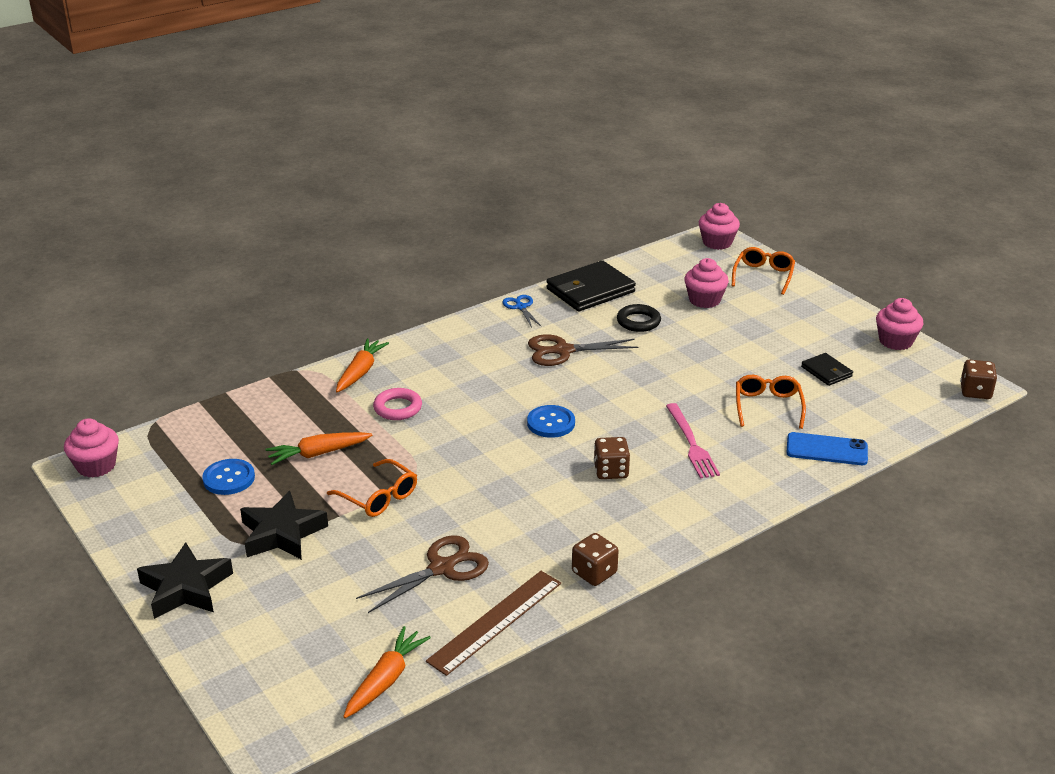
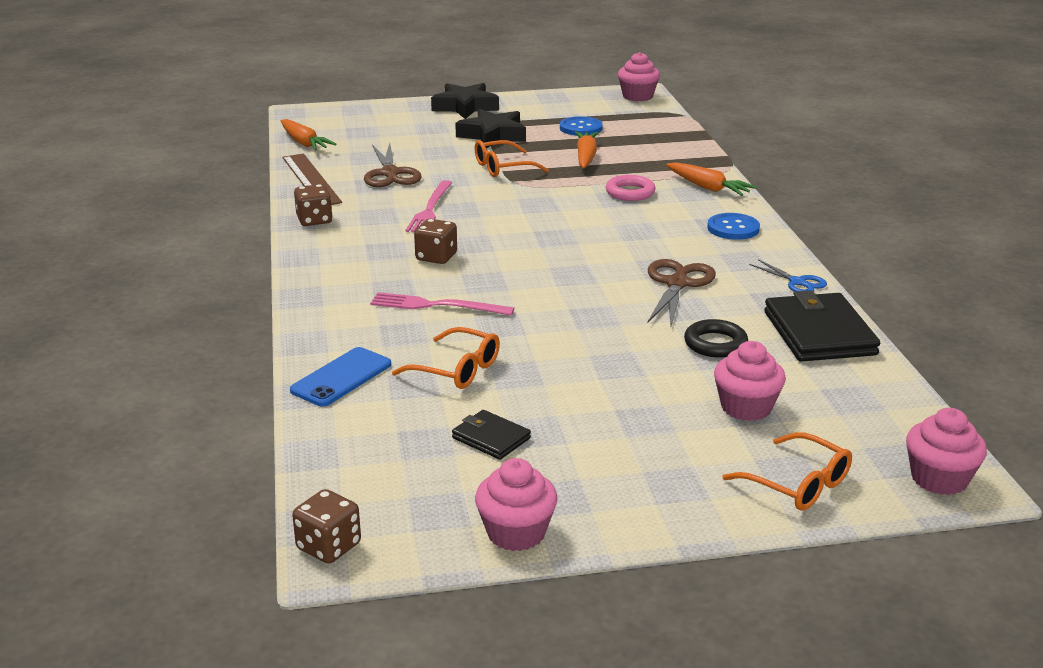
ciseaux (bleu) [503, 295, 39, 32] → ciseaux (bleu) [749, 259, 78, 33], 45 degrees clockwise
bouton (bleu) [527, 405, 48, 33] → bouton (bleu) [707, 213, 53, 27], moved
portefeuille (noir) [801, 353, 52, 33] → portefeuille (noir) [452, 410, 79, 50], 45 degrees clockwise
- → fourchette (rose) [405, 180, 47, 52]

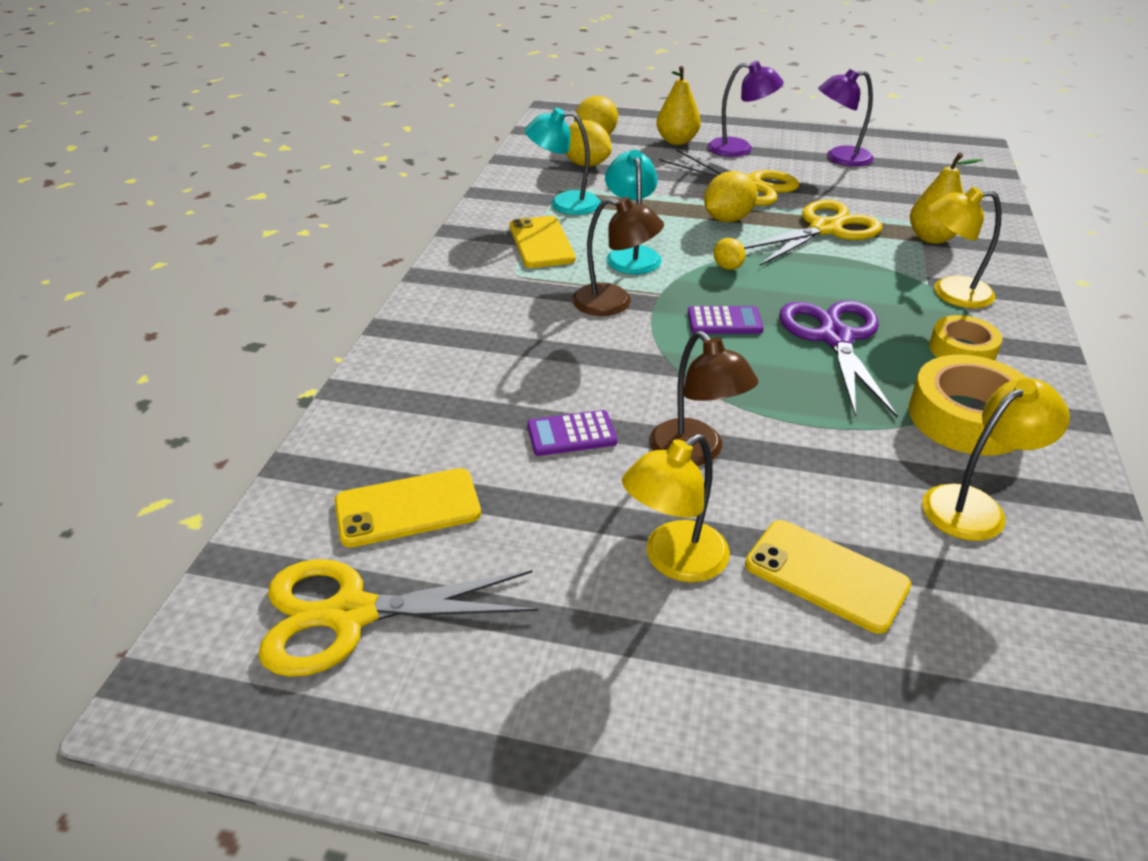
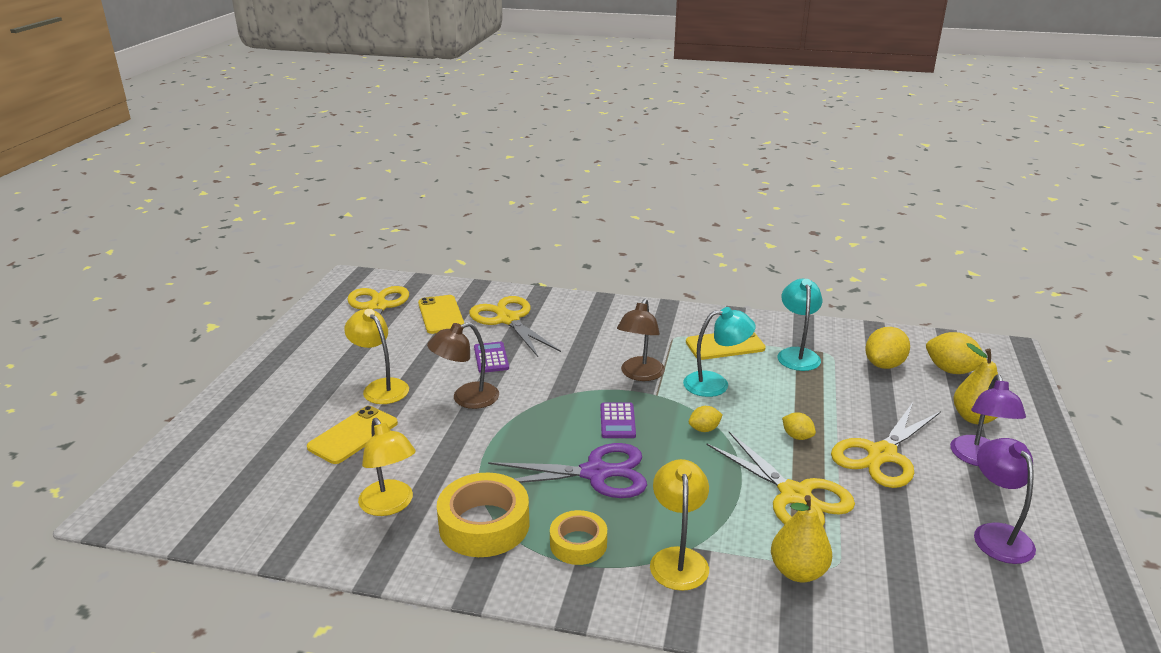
citron (jaune) [704, 171, 53, 51] → citron (jaune) [782, 412, 34, 28], x0.57
- → ciseaux (jaune) [469, 296, 92, 61]

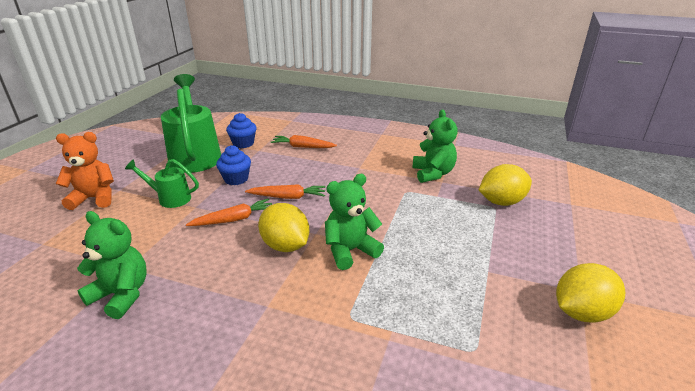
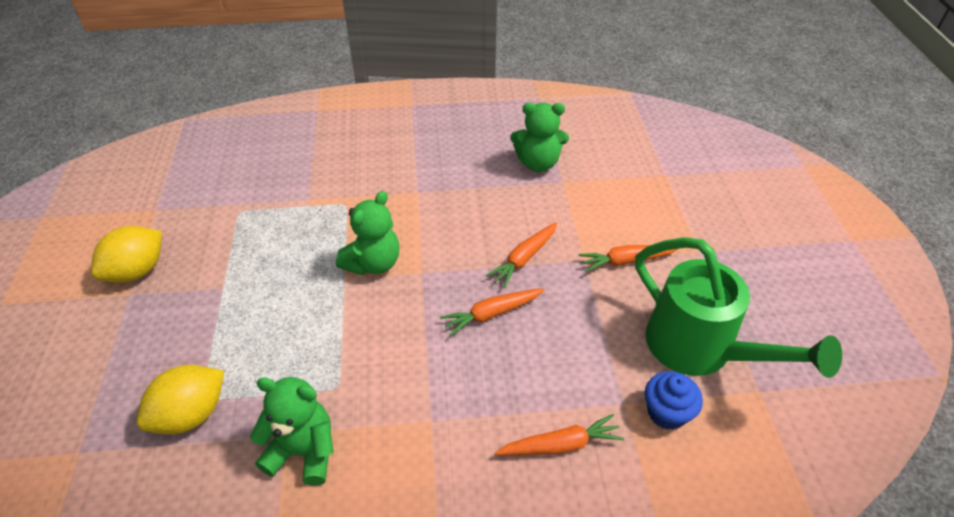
ours en peluche (orange) [56, 132, 58, 78] → -
arrosoir (vert) [125, 159, 74, 49] → carotte (orange) [579, 245, 99, 27]
muffin (bleu) [216, 145, 35, 40] → -
citron (jaune) [258, 203, 52, 49] → -
ours en peluche (vert) [412, 110, 46, 73] → ours en peluche (vert) [250, 377, 84, 109], 135 degrees clockwise

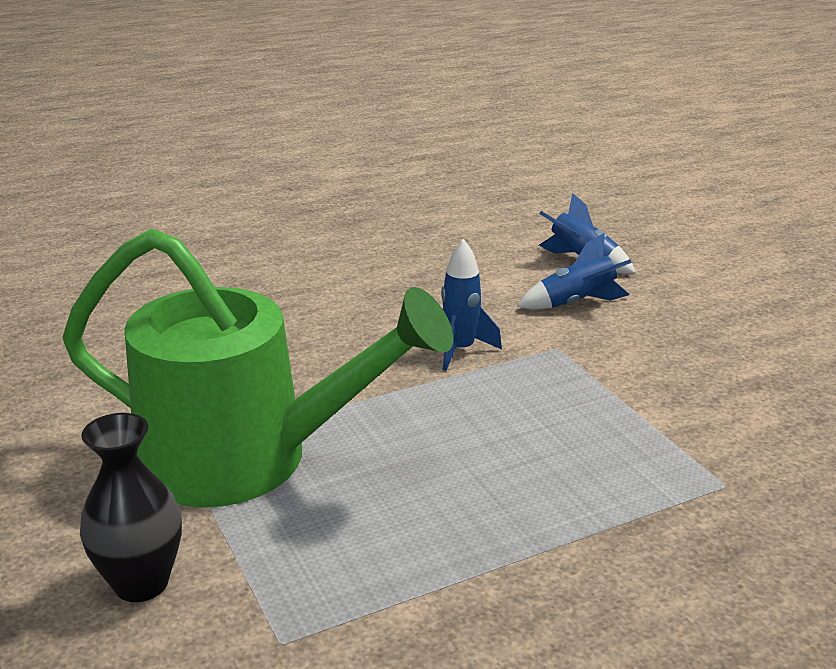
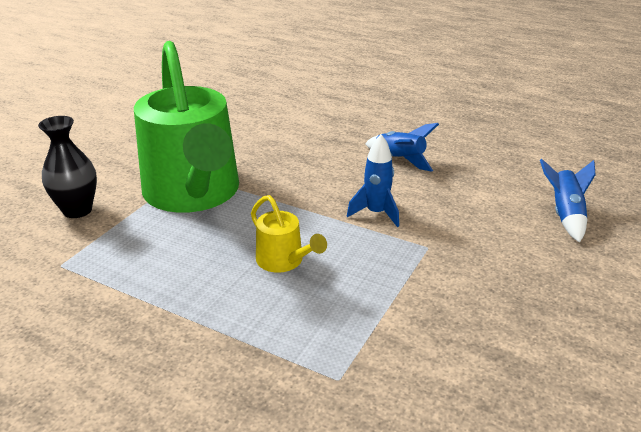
fusée (bleu) [517, 233, 115, 77] → fusée (bleu) [365, 123, 74, 49], moved
- → arrosoir (jaune) [251, 195, 76, 78]

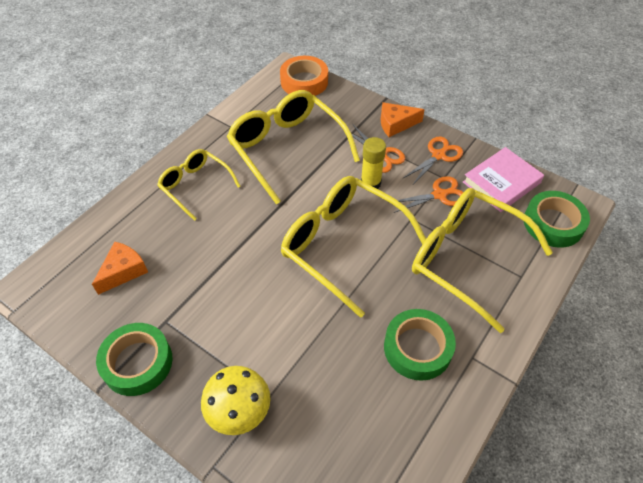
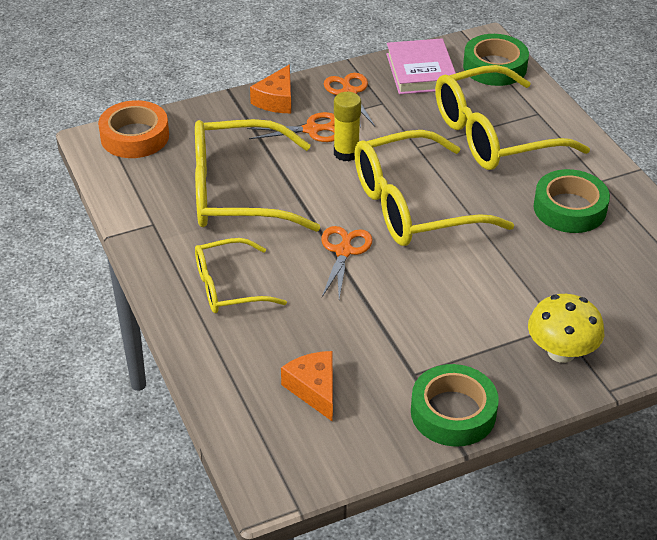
ciseaux (orange) [394, 176, 69, 37] → ciseaux (orange) [321, 226, 52, 73], moved

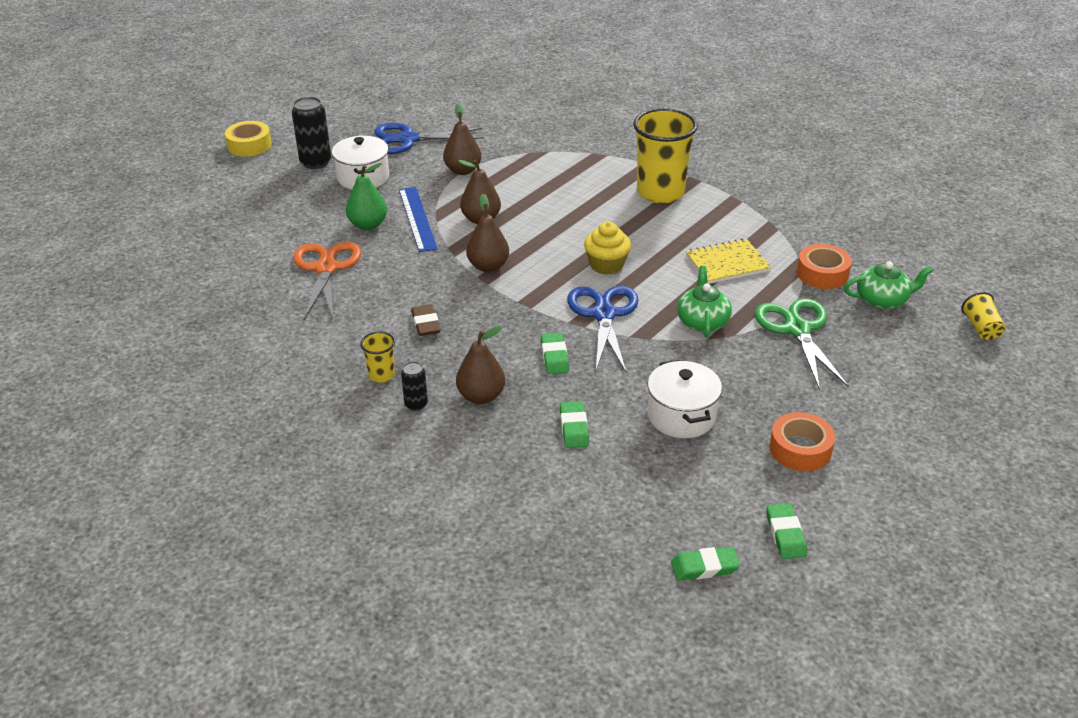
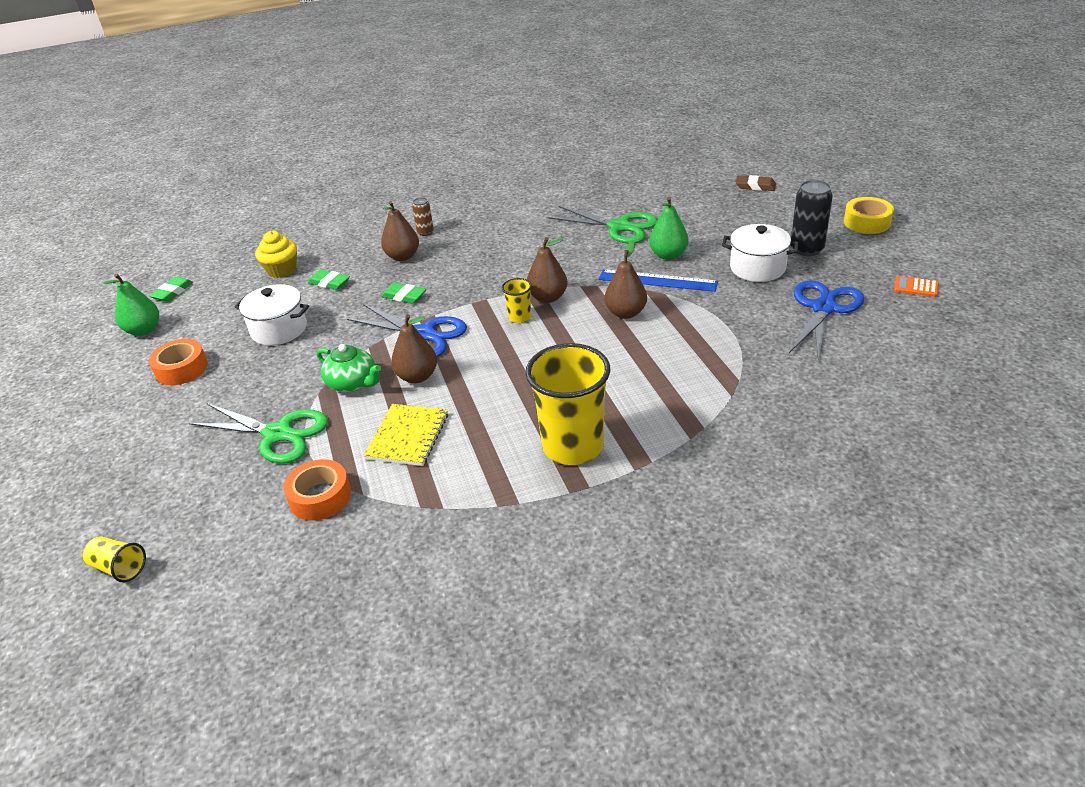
ciseaux (orange) [293, 242, 68, 78] → ciseaux (vert) [548, 206, 110, 38]
gobelet (jaune) [360, 332, 35, 51] → gobelet (jaune) [502, 278, 30, 45], moved
canette (noir) [401, 361, 27, 50] → canette (marron) [412, 197, 22, 39]
gomme (marron) [411, 304, 30, 32] → gomme (marron) [736, 175, 40, 16], moved
poire (marron) [443, 104, 38, 71] → poire (marron) [391, 314, 46, 69], moved
muffin (jaune) [584, 222, 47, 53] → muffin (jaune) [255, 231, 42, 47], moved
gomme (vert) [766, 503, 41, 56] → poire (vert) [102, 273, 57, 63]
théière (vert) [844, 261, 89, 48] → -
- → calculatrice (orange) [894, 276, 45, 21]

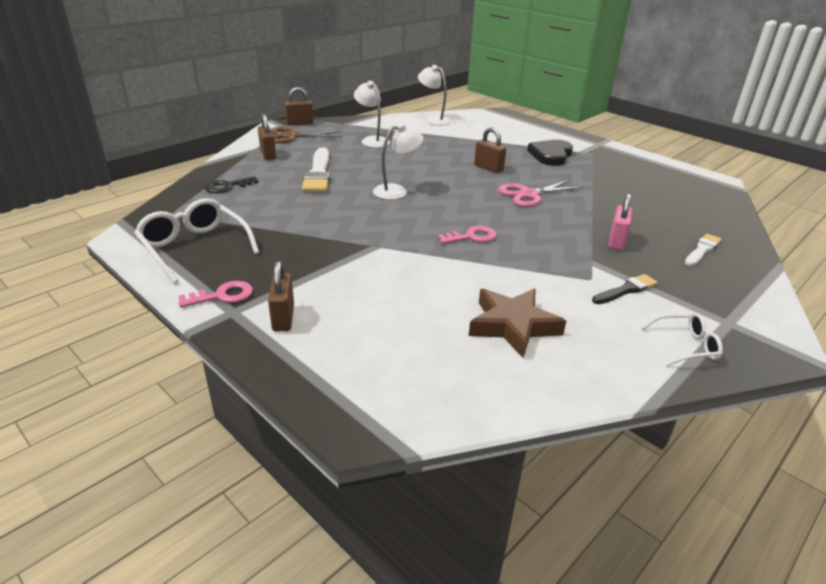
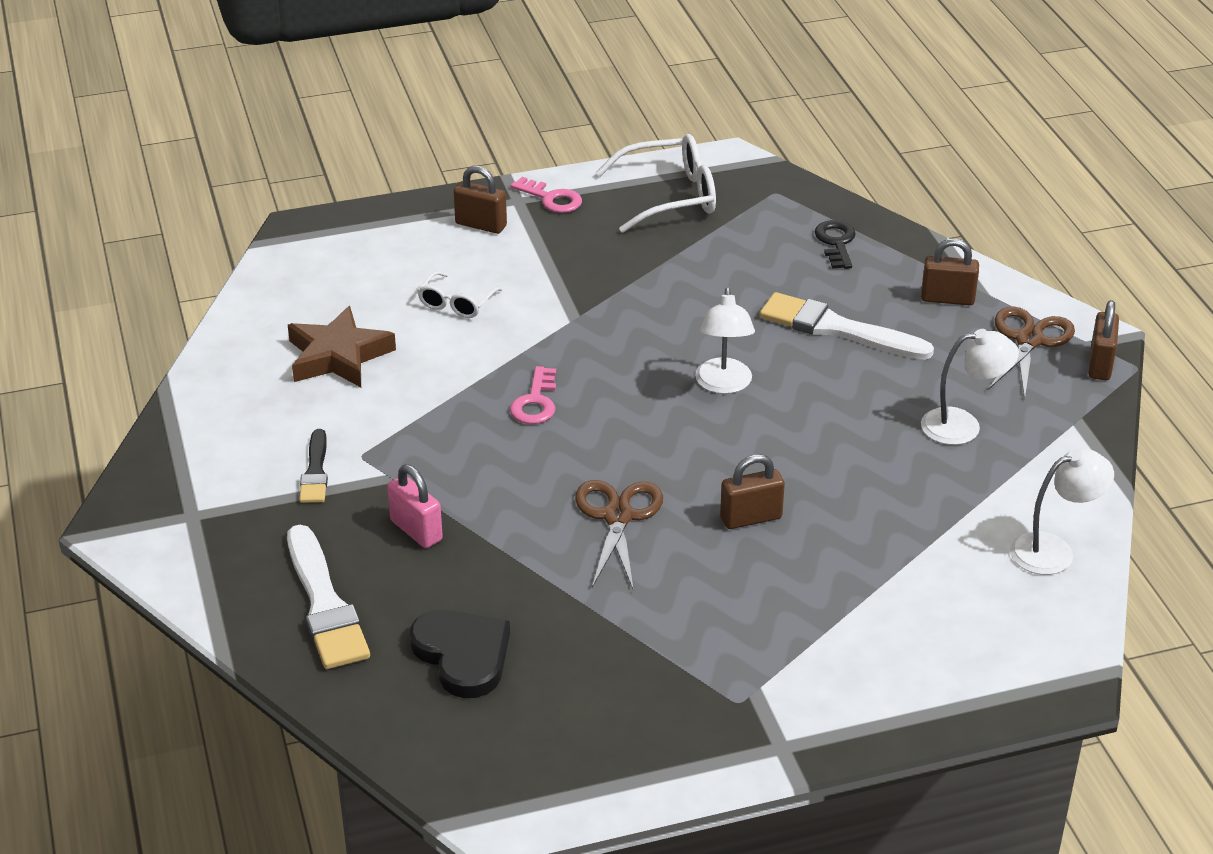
clé (rose) [178, 281, 75, 27] → clé (rose) [511, 177, 71, 36], 60 degrees counterclockwise
ciseaux (rose) [498, 180, 86, 27] → ciseaux (marron) [575, 480, 88, 111]
cœur (noir) [527, 140, 46, 26] → cœur (noir) [410, 610, 100, 88], moved
lunettes (blanc) [641, 313, 82, 53] → lunettes (blanc) [418, 271, 85, 47], moved
pinceau (blanc) [685, 234, 37, 32] → pinceau (blanc) [287, 525, 83, 144], x1.75

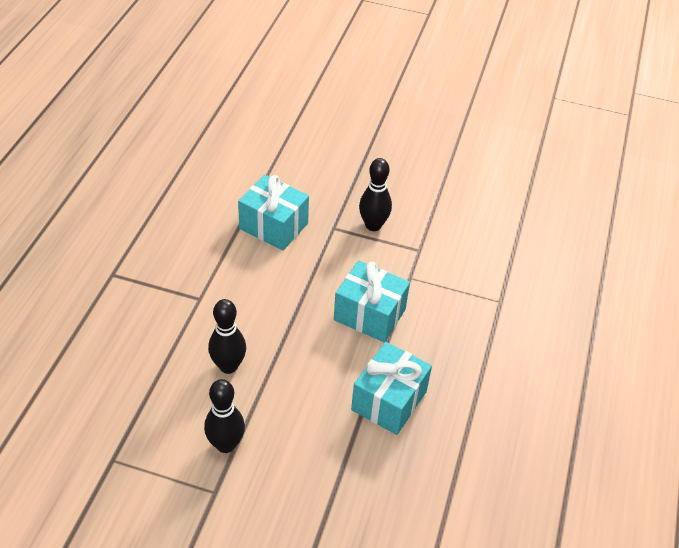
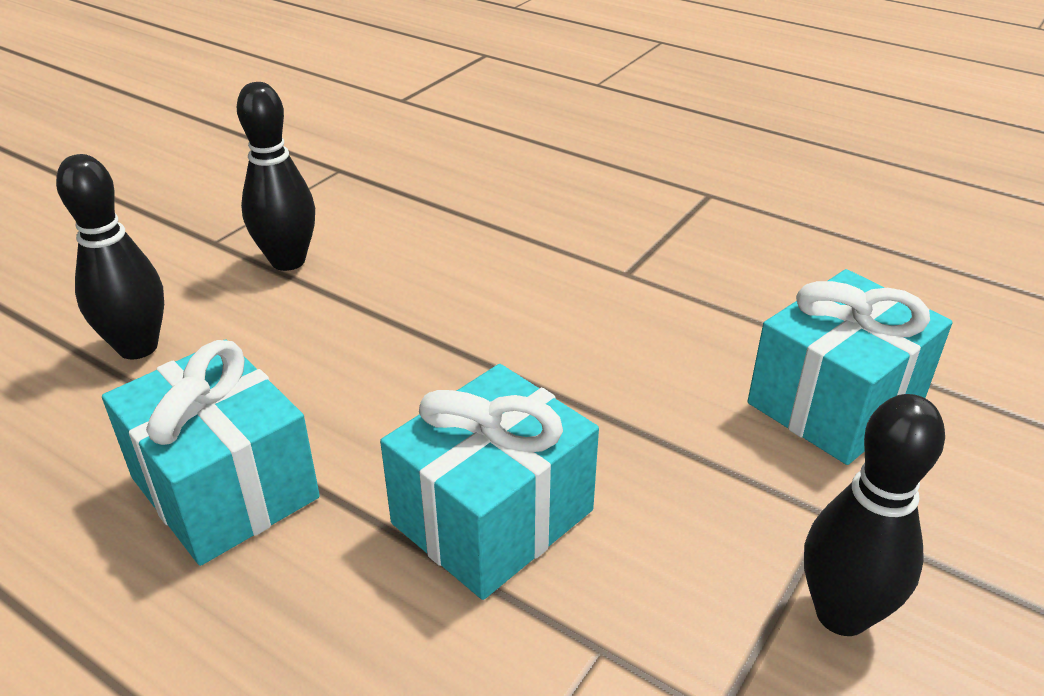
quille (noir) [208, 299, 38, 75] → quille (noir) [56, 154, 108, 205], moved

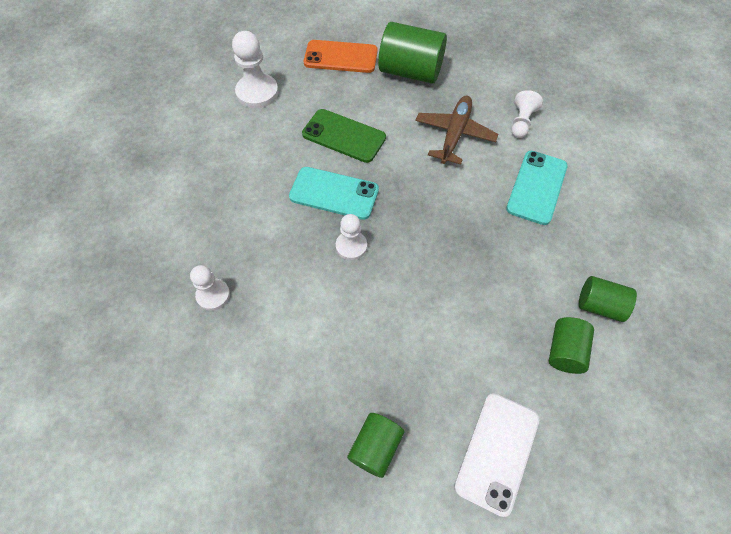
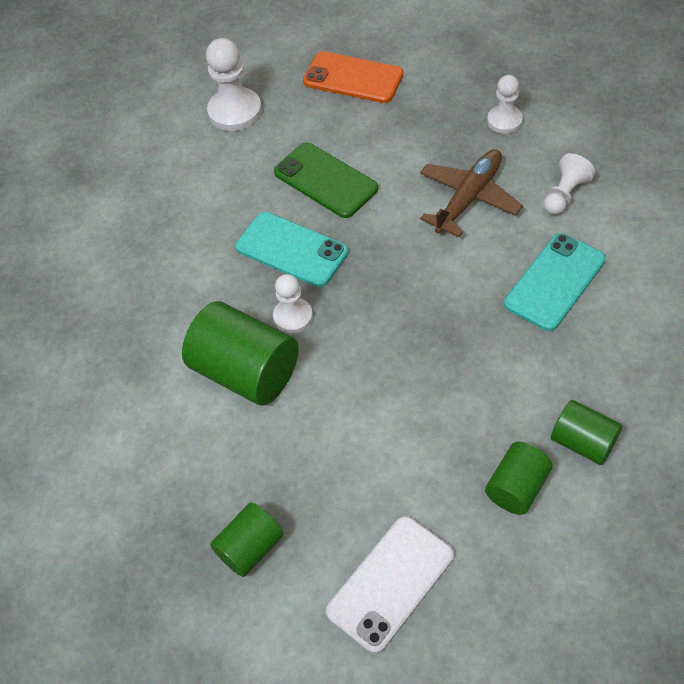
pion (blanc) [190, 265, 40, 46] → pion (blanc) [487, 75, 36, 59], moved
cylindre (vert) [378, 22, 69, 62] → cylindre (vert) [182, 301, 117, 105], moved

